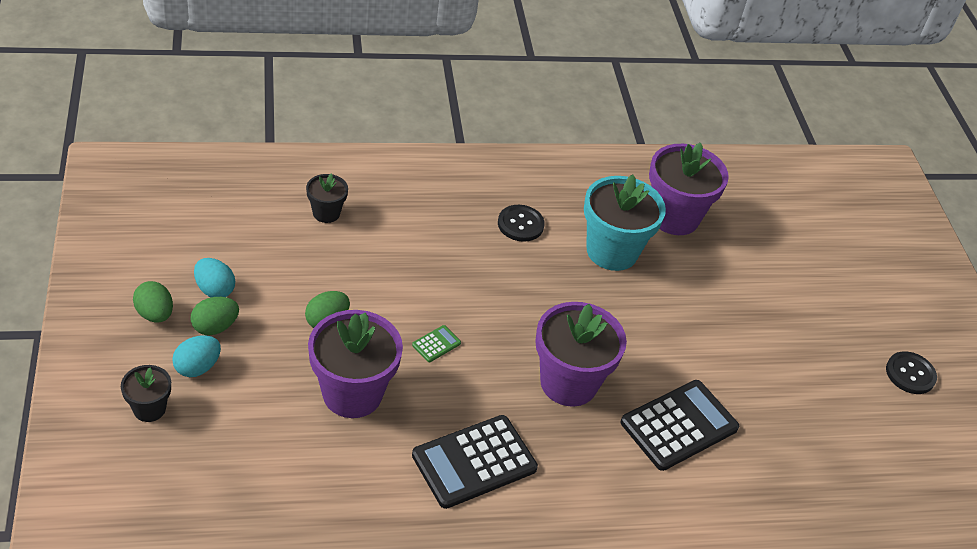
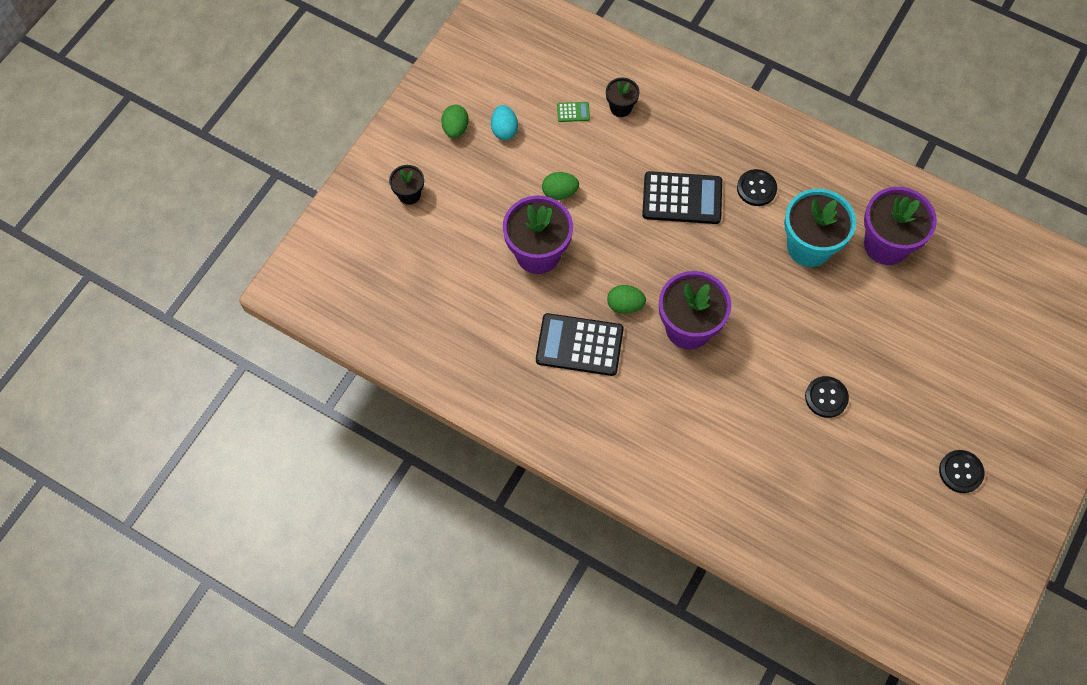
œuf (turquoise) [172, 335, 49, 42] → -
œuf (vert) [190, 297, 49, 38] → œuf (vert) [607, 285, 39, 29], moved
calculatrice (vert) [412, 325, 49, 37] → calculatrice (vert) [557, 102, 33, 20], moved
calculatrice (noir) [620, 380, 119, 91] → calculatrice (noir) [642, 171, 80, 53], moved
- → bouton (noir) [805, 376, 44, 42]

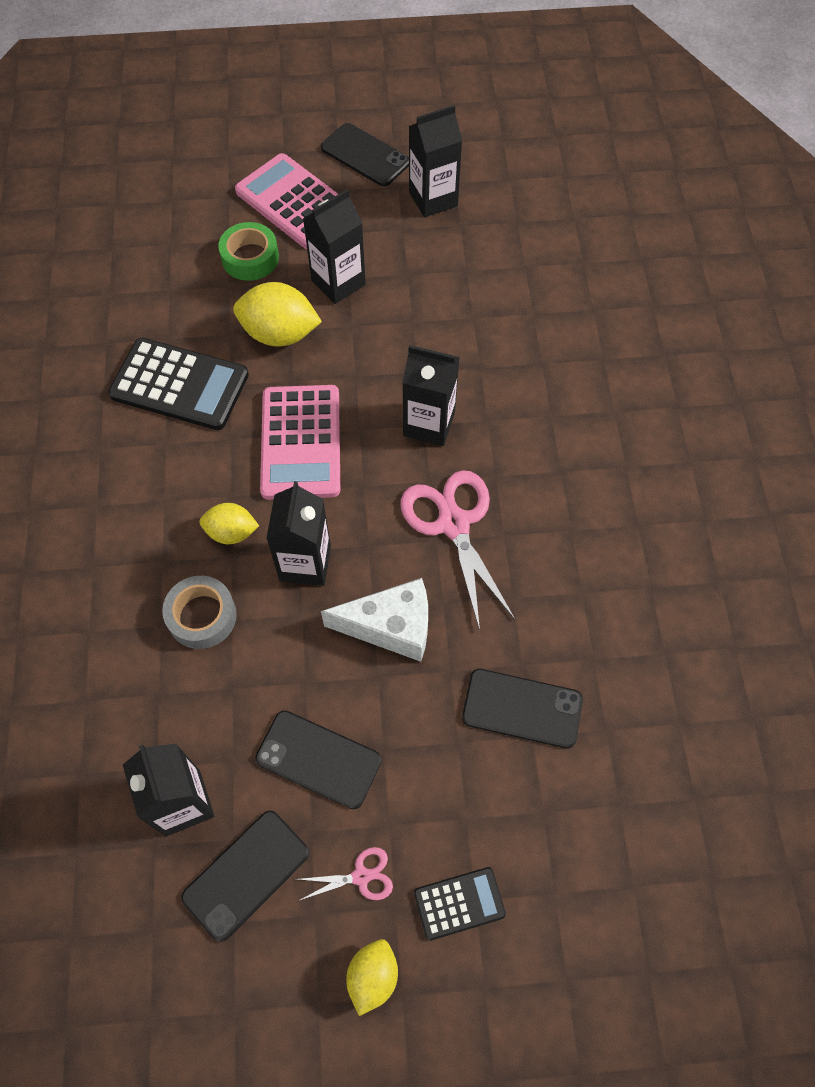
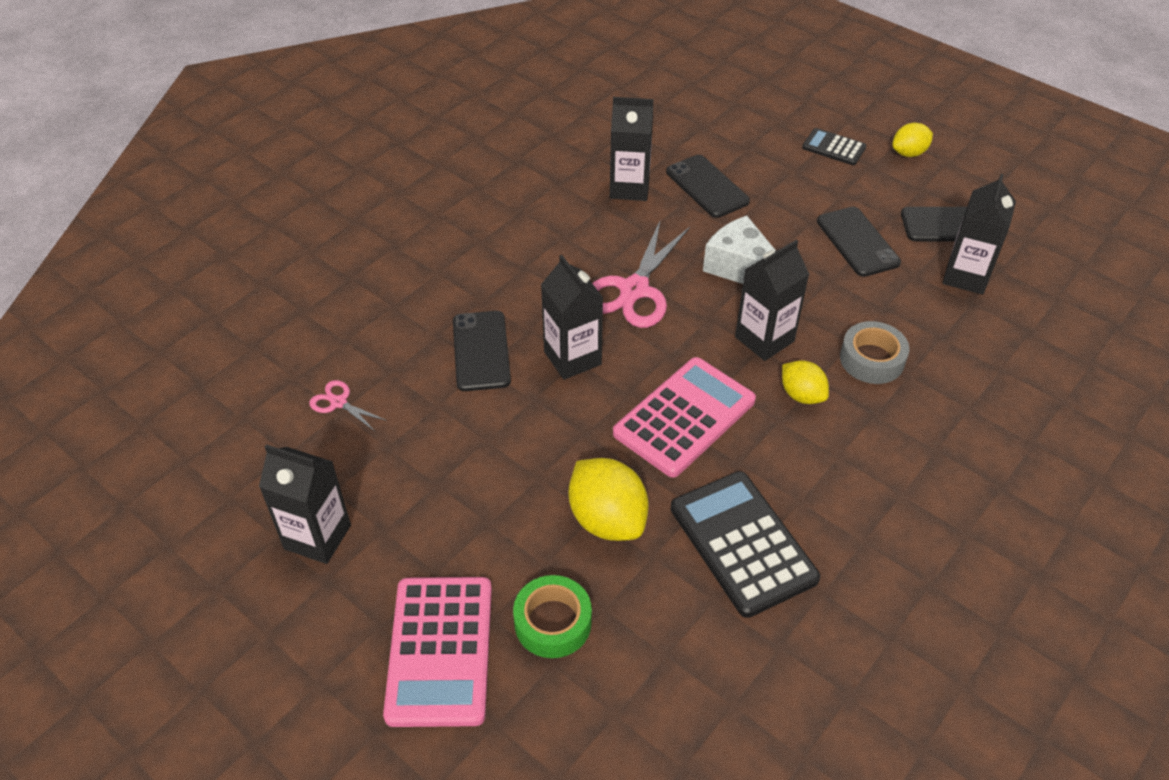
ciseaux (rose) [298, 847, 95, 54] → ciseaux (rose) [309, 380, 78, 51], moved
brique de lait (noir) [303, 189, 63, 115] → brique de lait (noir) [610, 97, 43, 104], moved
téléphone (noir) [321, 123, 88, 63] → téléphone (noir) [453, 311, 58, 80], moved

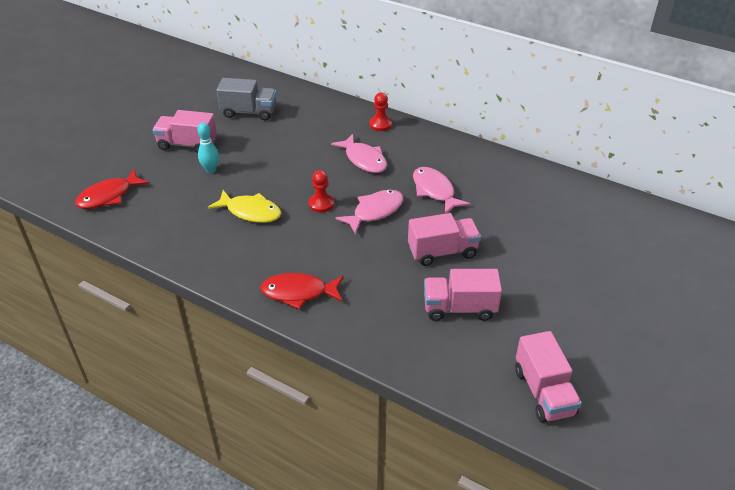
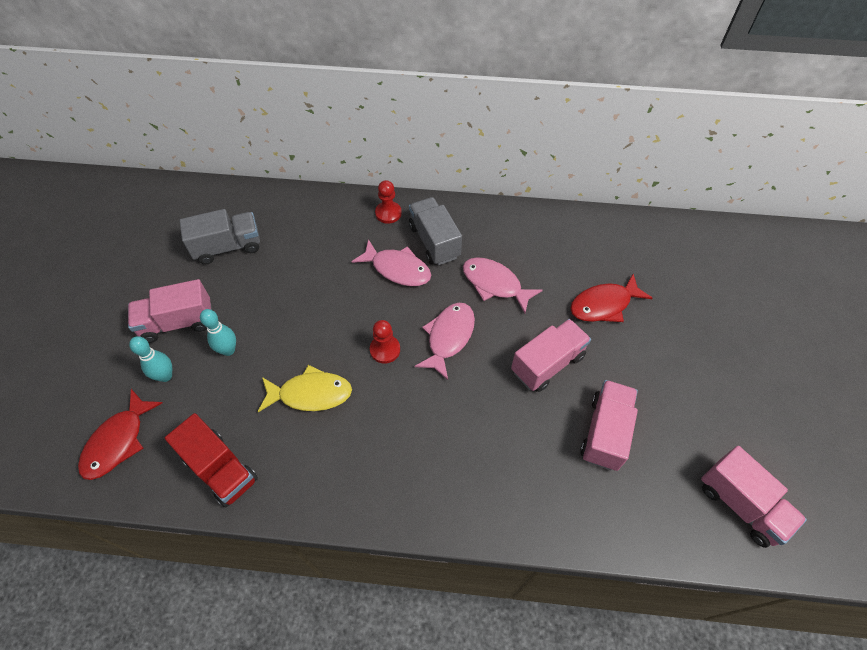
poisson (rouge) [260, 273, 83, 37] → poisson (rouge) [570, 274, 83, 48], moved
camion (rose) [424, 269, 78, 52] → camion (rose) [580, 380, 58, 91], 135 degrees clockwise
- → quille (turquoise) [129, 336, 43, 46]
- → camion (rouge) [165, 413, 93, 94]
- → camion (gris) [409, 197, 53, 68]

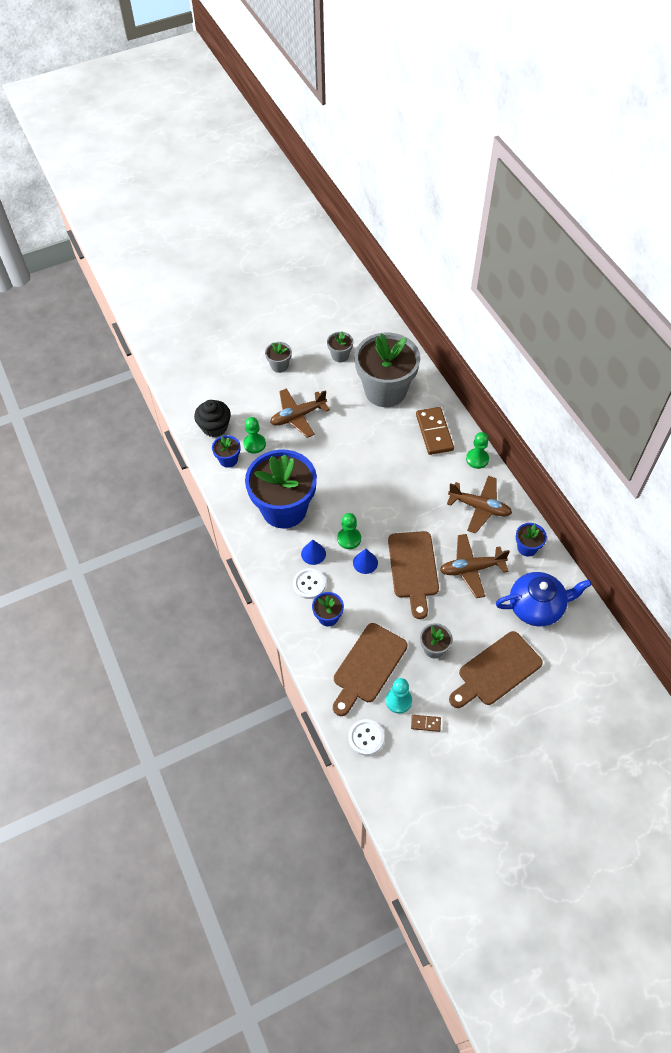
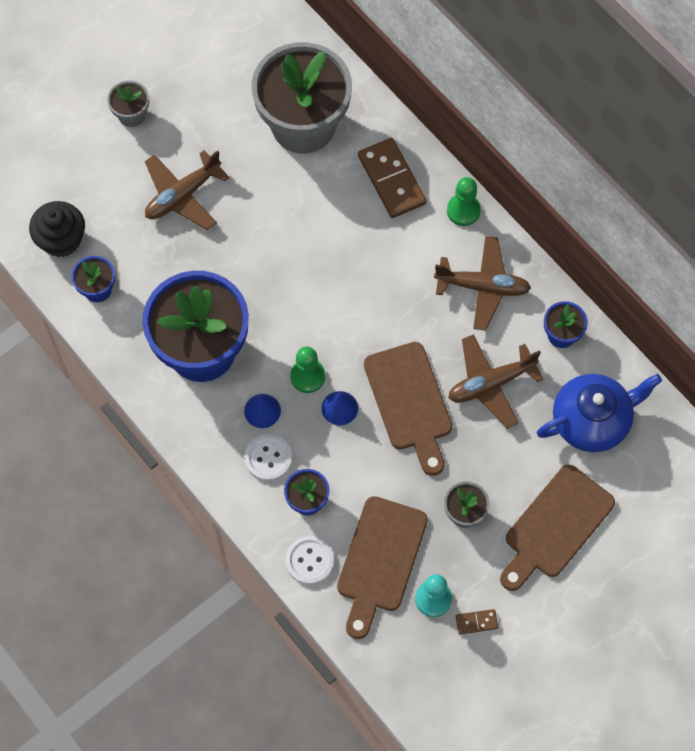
pion (vert) [243, 417, 23, 37] → -
pot de fleurs (gris) [327, 331, 26, 31] → -
bouton (blanc) [348, 719, 36, 36] → bouton (blanc) [286, 536, 48, 49], moved

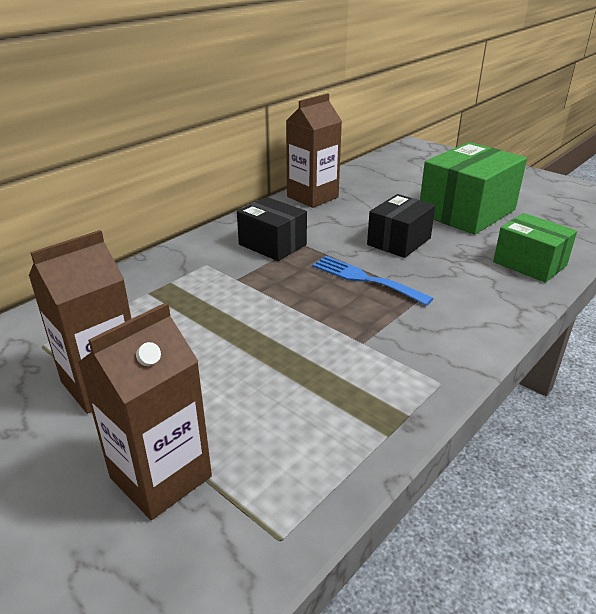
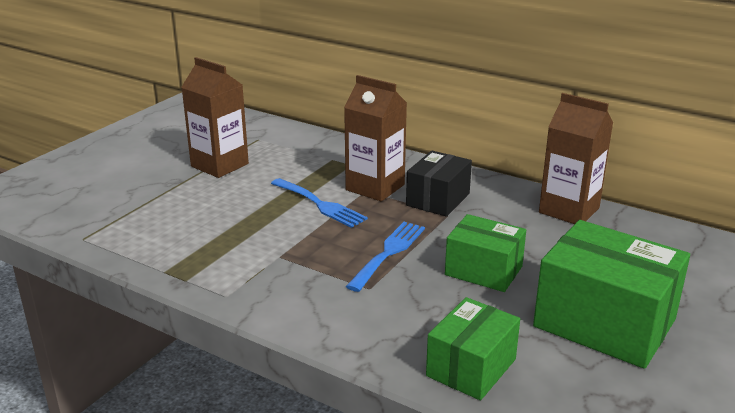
brique de lait (marron) [78, 303, 134, 217] → brique de lait (marron) [344, 75, 63, 126], moved
boîte (noir) [367, 194, 68, 64] → boîte (vert) [445, 214, 81, 78]
- → fourchette (bleu) [271, 178, 97, 50]

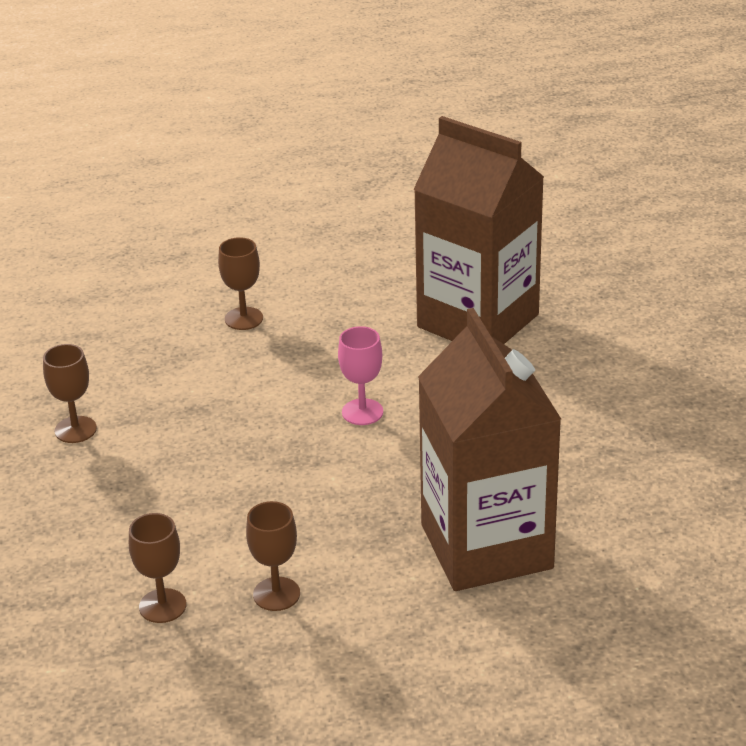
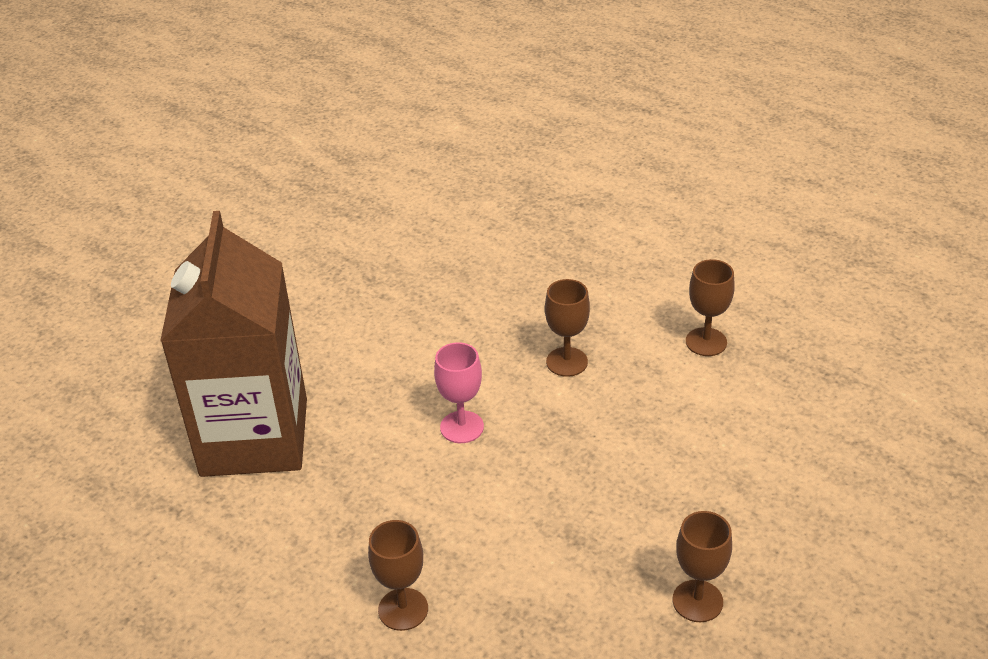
verre à pied (marron) [129, 513, 57, 110] → verre à pied (marron) [545, 279, 45, 98], moved
brique de lait (marron) [418, 308, 143, 283] → -

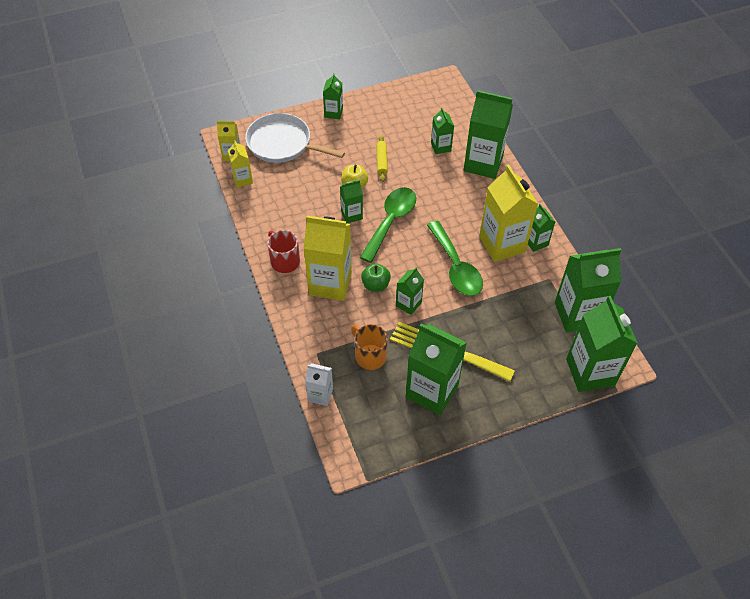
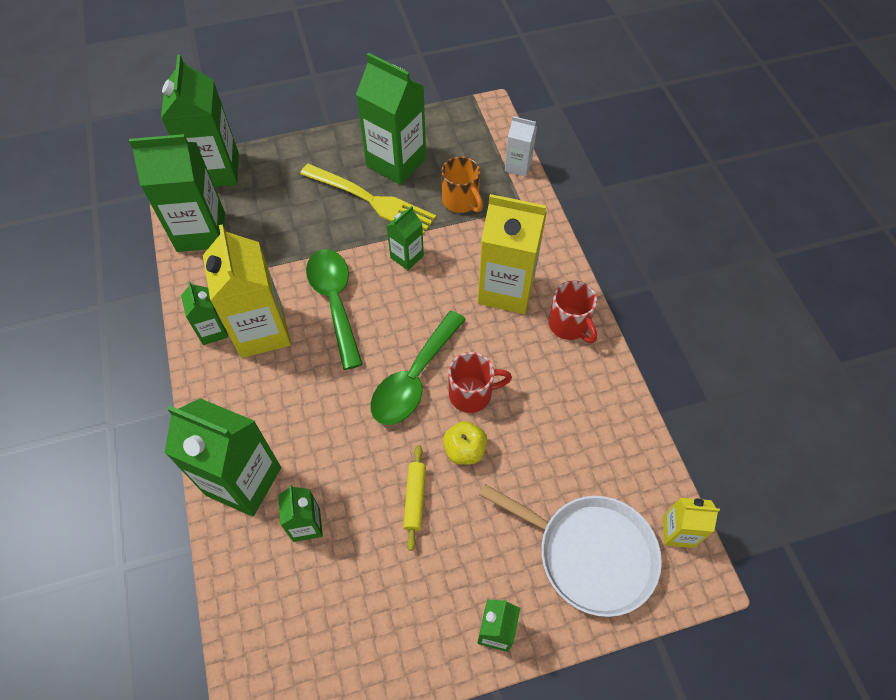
brique de lait (jaune) [228, 140, 25, 48] → -
brique de lait (vert) [340, 180, 23, 43] → tasse (rouge) [448, 352, 64, 61]
pomme (vert) [361, 263, 30, 29] → -

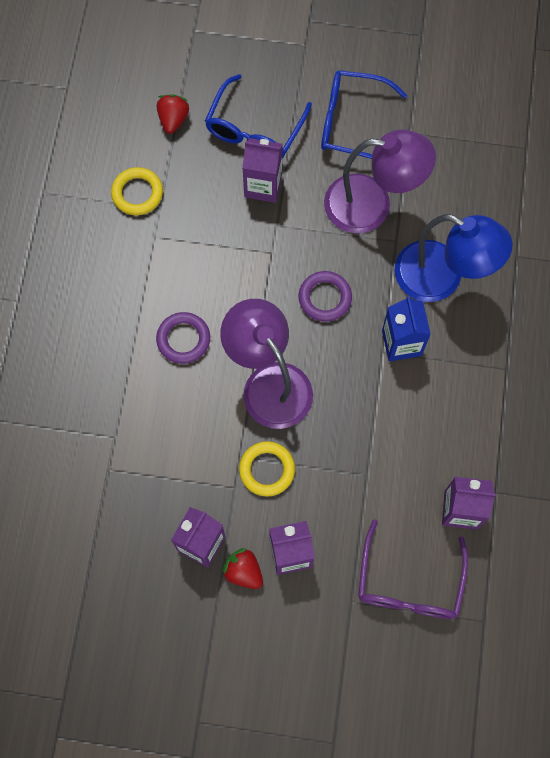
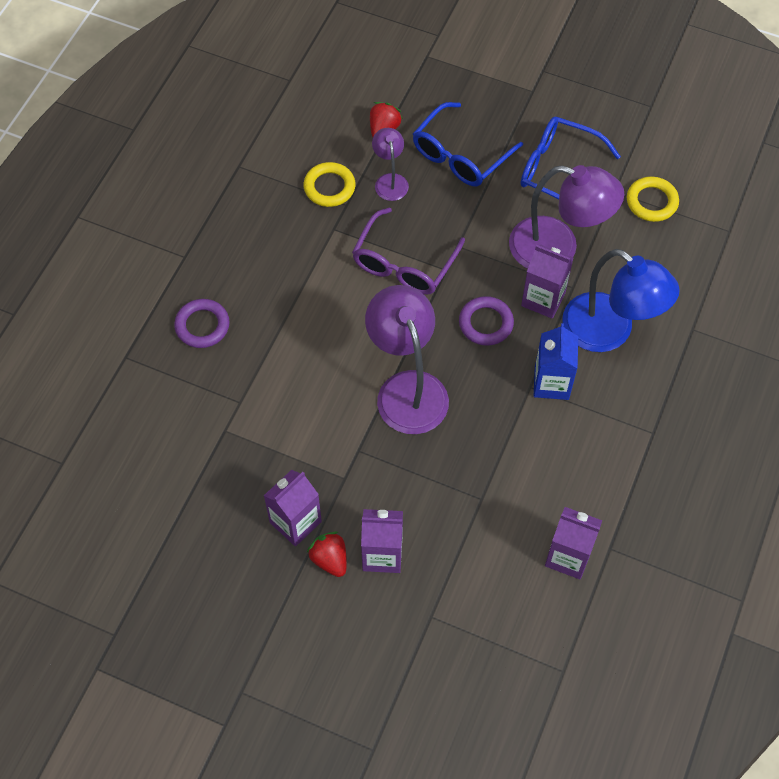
anneau (violet) [156, 312, 54, 52] → anneau (violet) [174, 299, 56, 49], moved
anneau (jaune) [239, 441, 56, 56] → anneau (jaune) [627, 177, 52, 45], moved
brique de lait (violet) [242, 138, 41, 65] → brique de lait (violet) [521, 245, 53, 74], moved
lunettes (violet) [358, 519, 110, 100] → lunettes (violet) [352, 208, 113, 87], moved
- → lampe (violet) [372, 128, 37, 73]

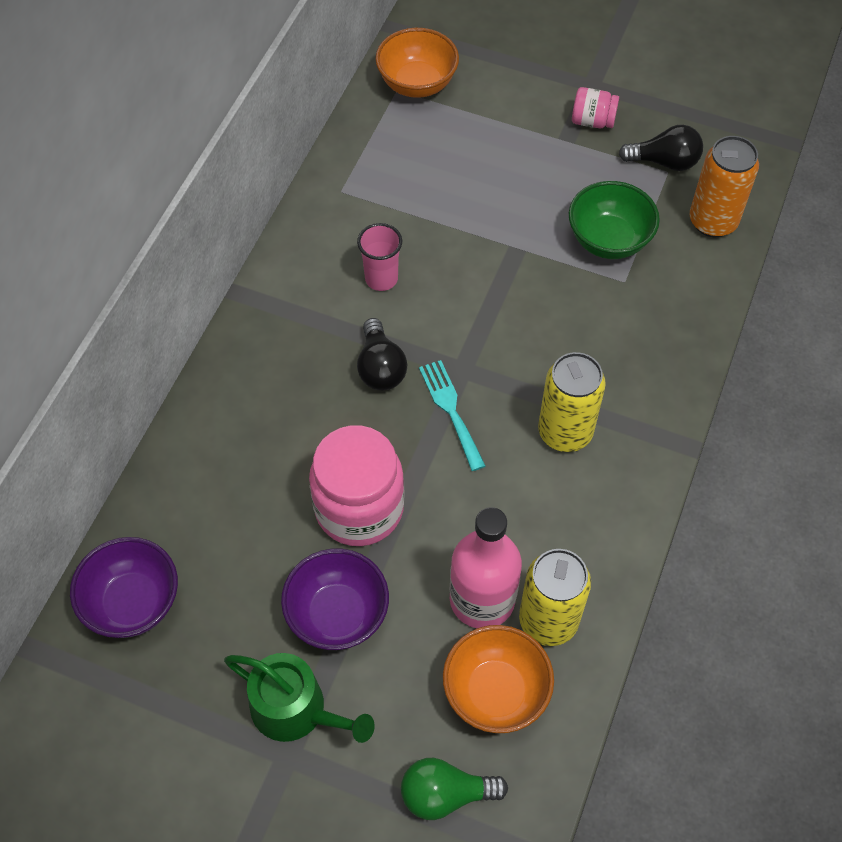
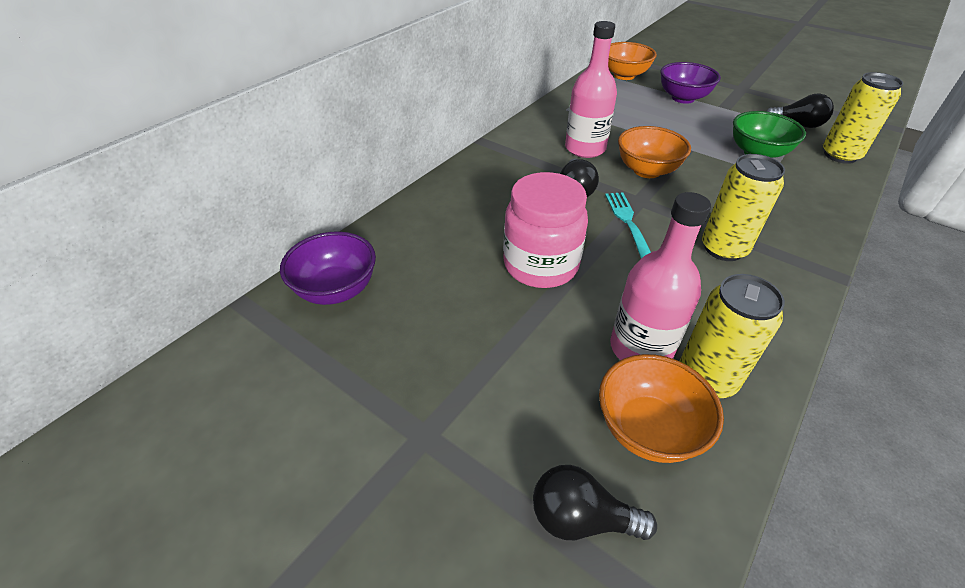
arrosoir (vert) [224, 653, 151, 90] → -
bol (violet) [281, 549, 108, 101] → bol (violet) [660, 62, 61, 42], moved
gobelet (rose) [357, 223, 45, 68] → bouteille (rose) [565, 21, 52, 137]
ampoule (vert) [401, 758, 107, 62] → ampoule (noir) [533, 465, 124, 75]
bocal (rose) [572, 87, 47, 41] → -
canette (orange) [690, 136, 69, 101] → canette (jaune) [823, 72, 80, 92]
- → bol (orange) [618, 126, 73, 52]

